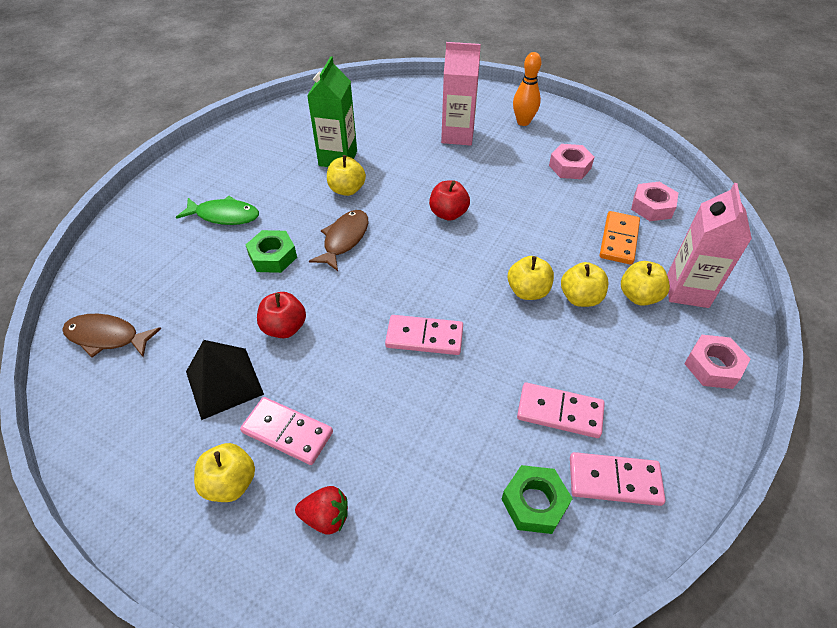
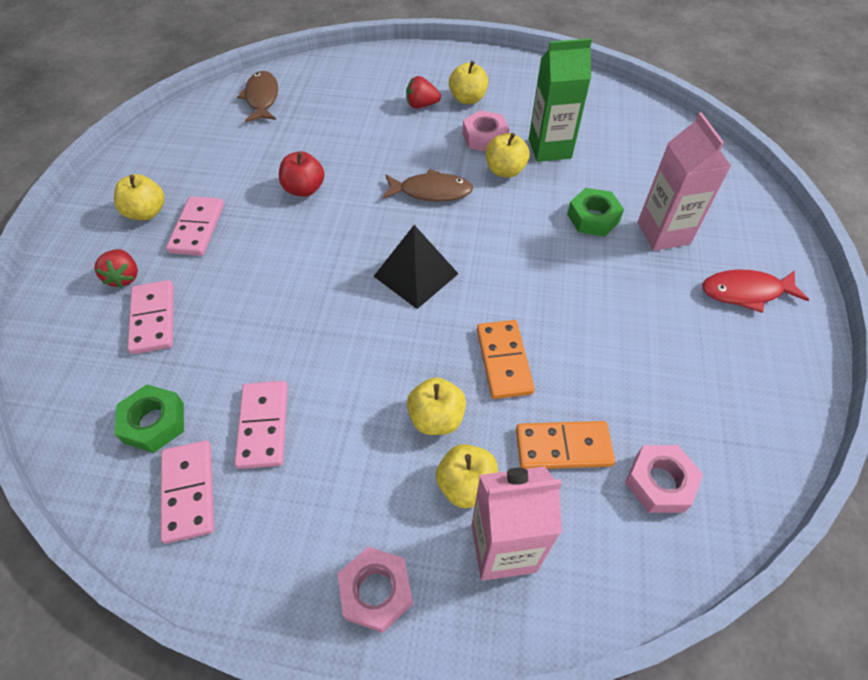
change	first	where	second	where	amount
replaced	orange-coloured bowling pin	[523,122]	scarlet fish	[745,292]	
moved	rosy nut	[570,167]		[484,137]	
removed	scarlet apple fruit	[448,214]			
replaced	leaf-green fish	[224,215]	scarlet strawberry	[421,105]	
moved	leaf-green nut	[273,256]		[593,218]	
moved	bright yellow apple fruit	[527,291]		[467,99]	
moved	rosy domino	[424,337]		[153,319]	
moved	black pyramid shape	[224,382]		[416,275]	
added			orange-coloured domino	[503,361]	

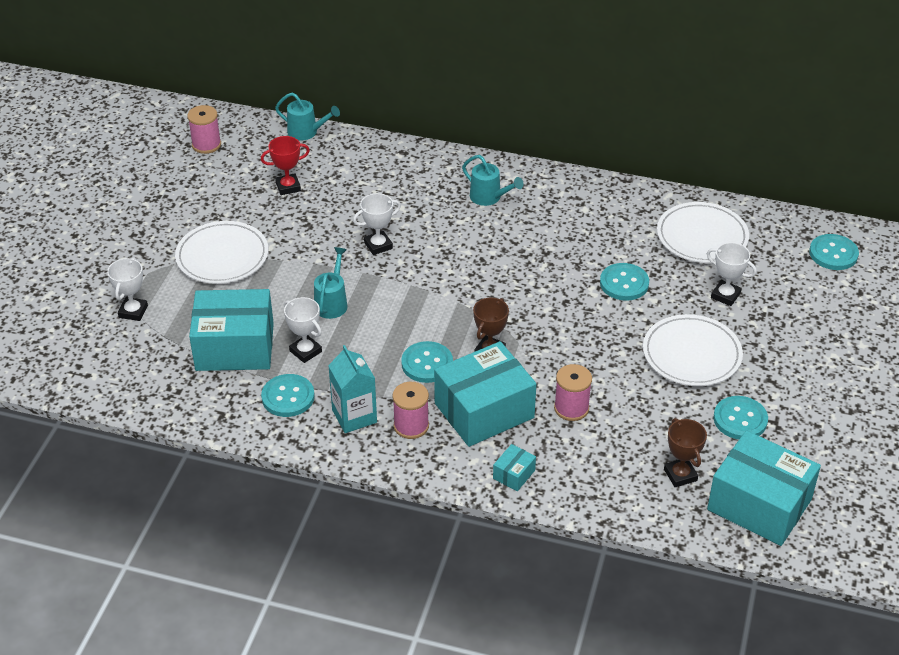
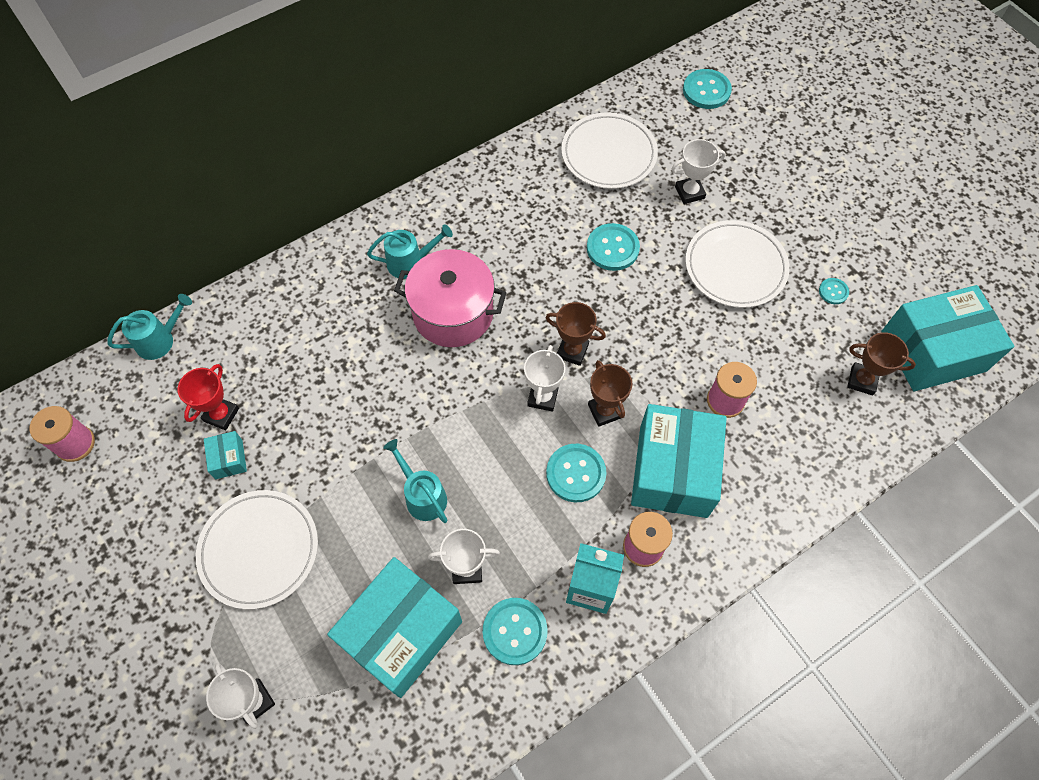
change	first	where	second	where	amount
moved	snow-white prize cup	[378,245]		[542,397]	
resized	aqua button	[740,419]		[833,291]	x0.54
moved	aqua box	[514,474]		[229,459]	
added			rosy pot	[453,313]	
added			dark brown prize cup	[572,351]	

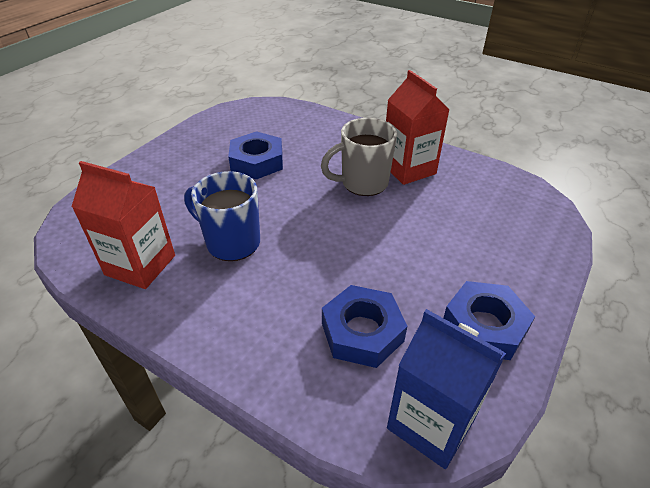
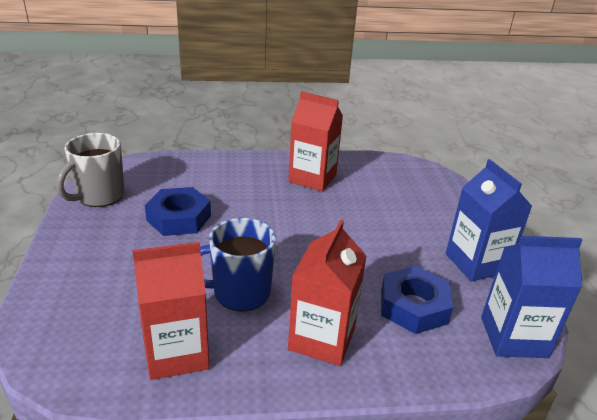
change	first	where	second	where	amount
moved	grey mug	[363,183]		[99,196]	
replaced	blue nut	[484,326]	blue carton	[476,263]	
added			scarlet carton	[322,339]	

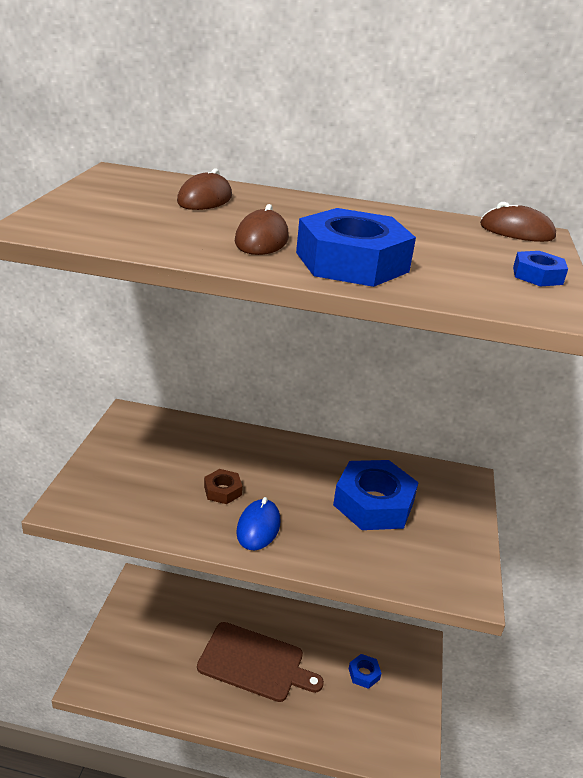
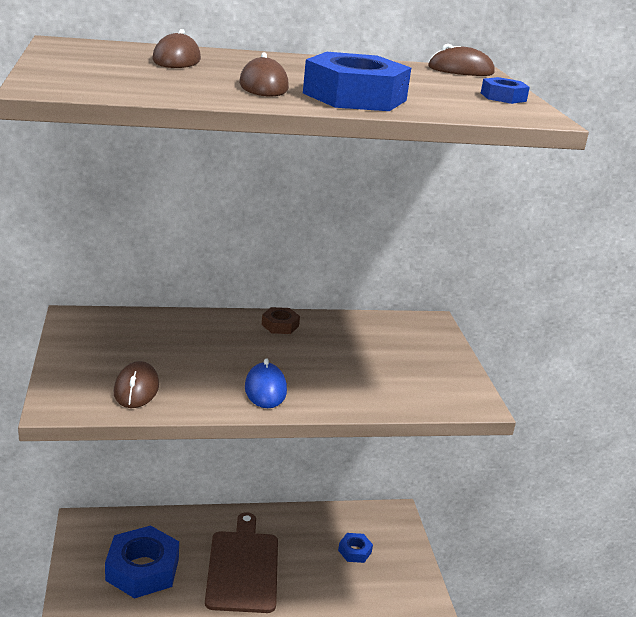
change	first	where	second	where	amount
moved	blue nut	[373,503]		[142,569]	
moved	dark brown nut	[222,490]		[280,325]	
turned	dark brown chopping board	[254,663]		[243,568]	90 degrees counterclockwise
added			dark brown computer mouse	[136,389]	

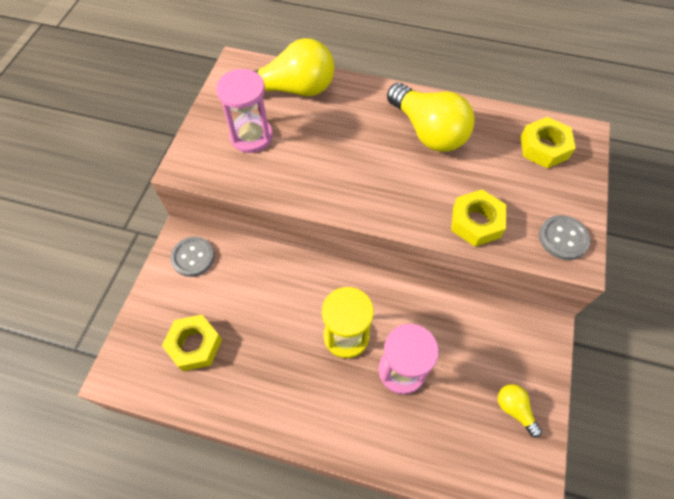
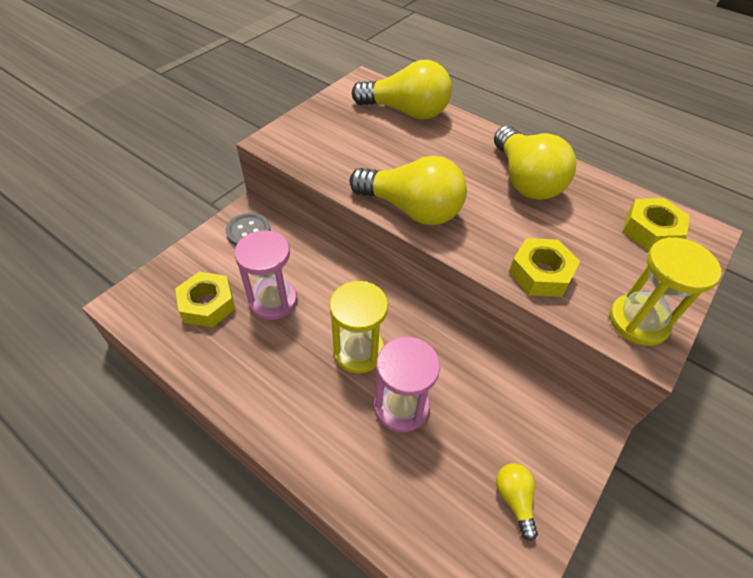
change	first	where	second	where	amount
moved	rosy hourglass	[251,136]		[273,300]	
replaced	grey button	[563,238]	bright yellow hourglass	[638,321]	
added			bright yellow light bulb	[412,209]	

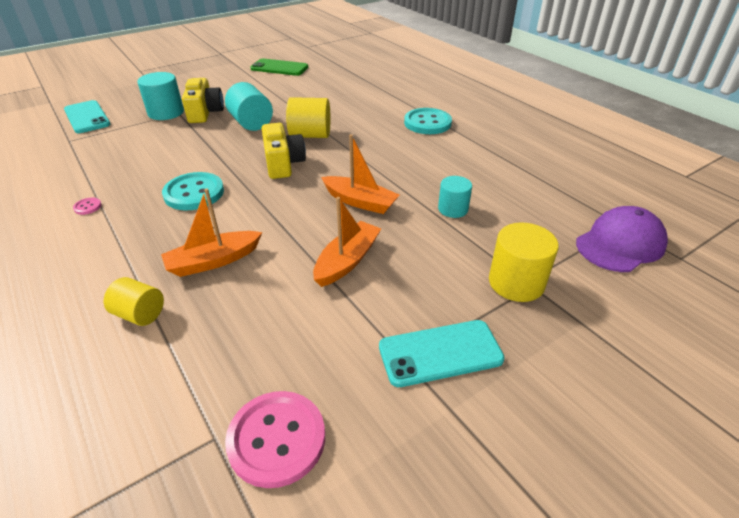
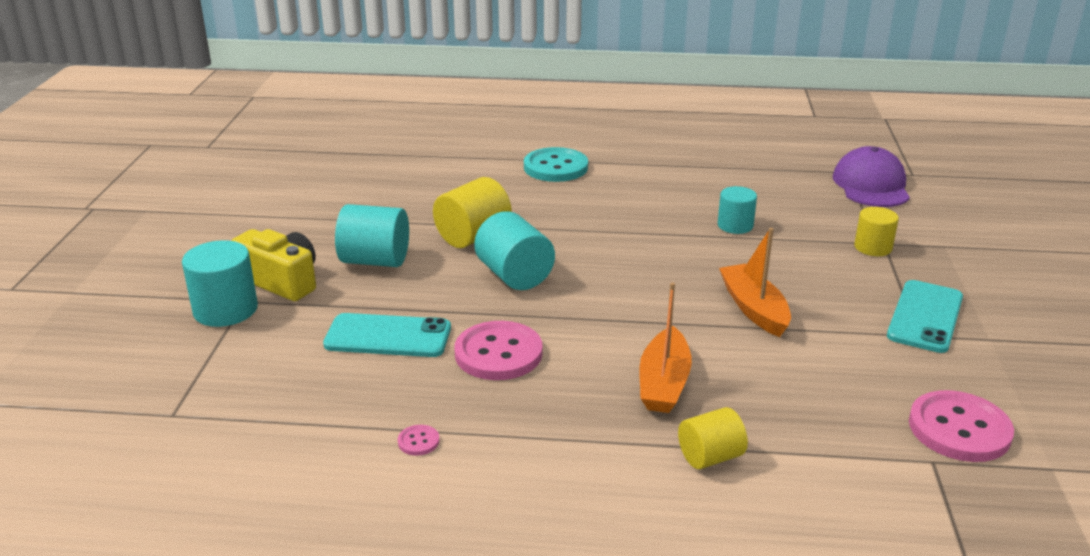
change	first	where	second	where	amount
removed	leaf-green mobile phone	[279,68]			
moved	aqua mobile phone	[87,117]		[388,336]	
replaced	bright yellow photo camera	[283,163]	aqua cylinder shape	[514,276]	
removed	orange-coloured toy boat	[360,202]			
recoloured	aqua button	[194,193]	rosy button	[498,353]	
resized	bright yellow cylinder shape	[516,282]		[873,247]	x0.65

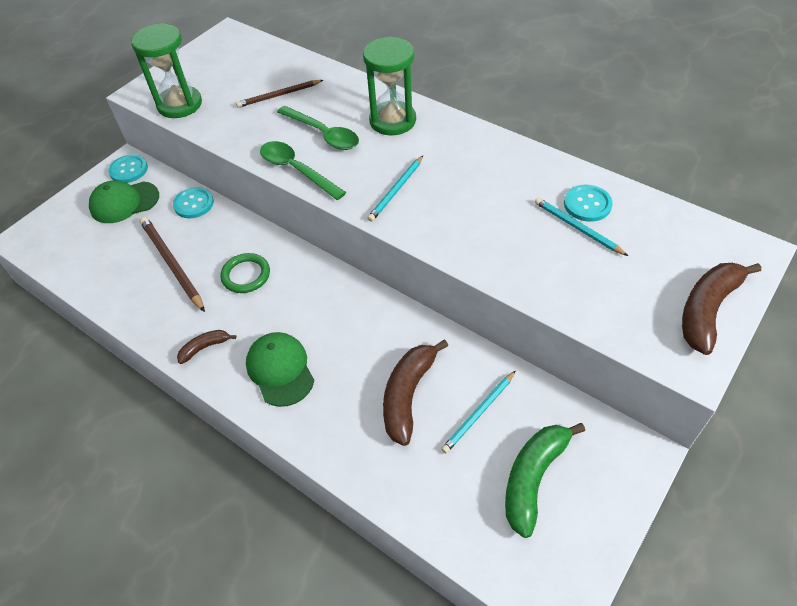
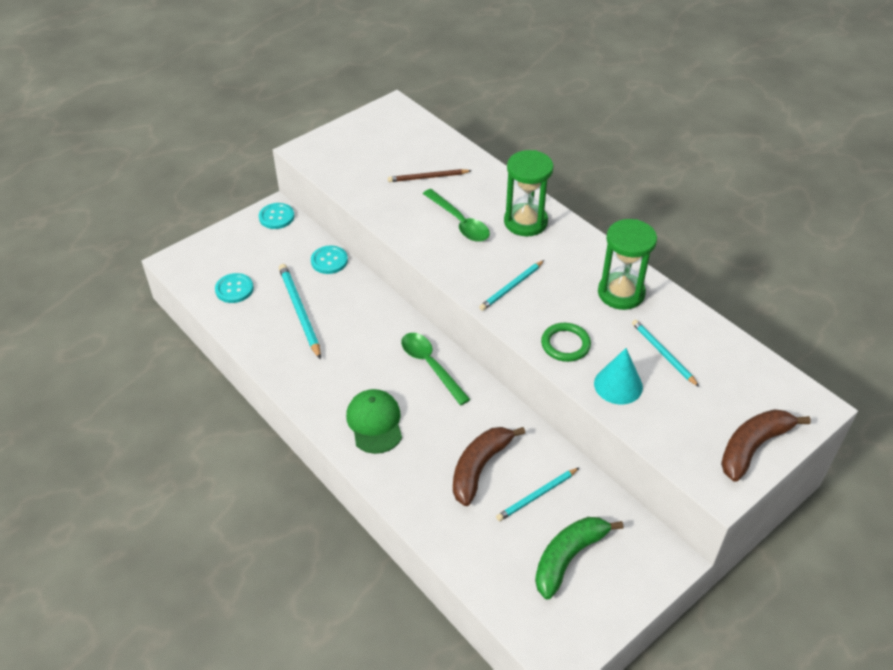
change	first	where	second	where	amount
moved	leaf-green hourglass	[180,104]		[621,293]	
moved	leaf-green spoon	[296,170]		[430,366]	
removed	leaf-green baseball cap	[124,202]			
moved	aqua button	[587,204]		[234,289]	
recoloured	dark brown pencil	[172,264]	aqua pencil	[299,312]	
moved	leaf-green ring	[246,275]		[565,344]	
removed	dark brown banana fruit	[205,347]			
added			aqua cone	[618,385]	

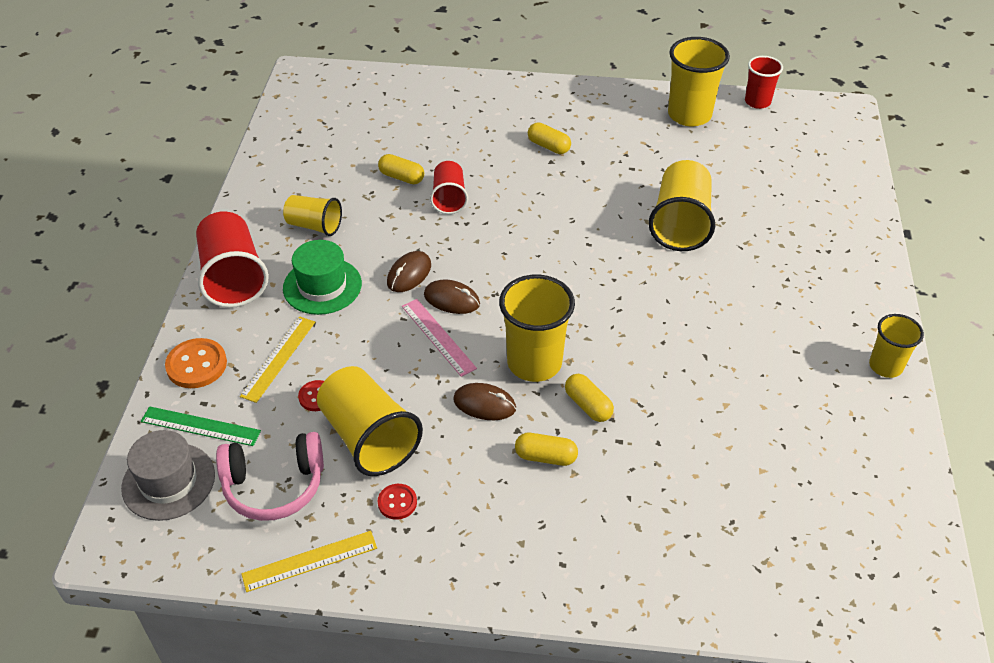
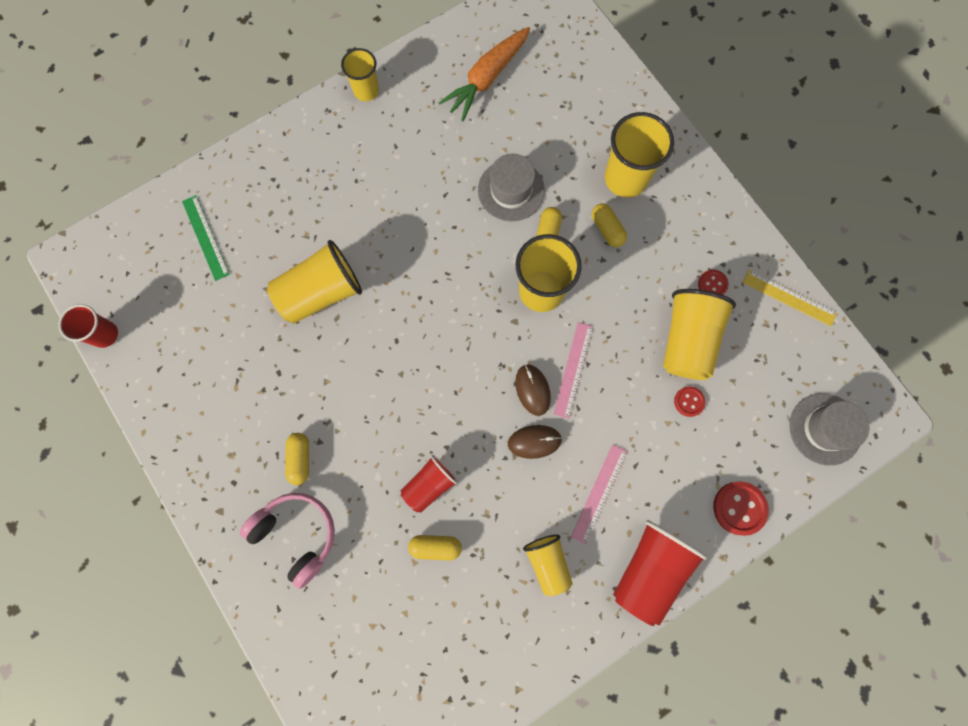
change	first	where	second	where	amount
moved	bright yellow beaker	[689,115]		[625,178]	
turned	bright yellow pill	[401,177]		[435,547]	75 degrees counterclockwise
replaced	leaf-green hat	[322,286]	rosy straightedge	[599,493]	
removed	bright yellow straightedge	[278,358]			
recoloured	orange-coloured button	[196,365]	scarlet button	[739,508]	
removed	dark brown computer mouse	[484,404]			
moved	leaf-green straightedge	[200,426]		[206,237]	
moved	rosy headset	[274,485]		[297,534]	
added			orange-coloured root vegetable	[487,78]	
added			grey hat	[511,190]	

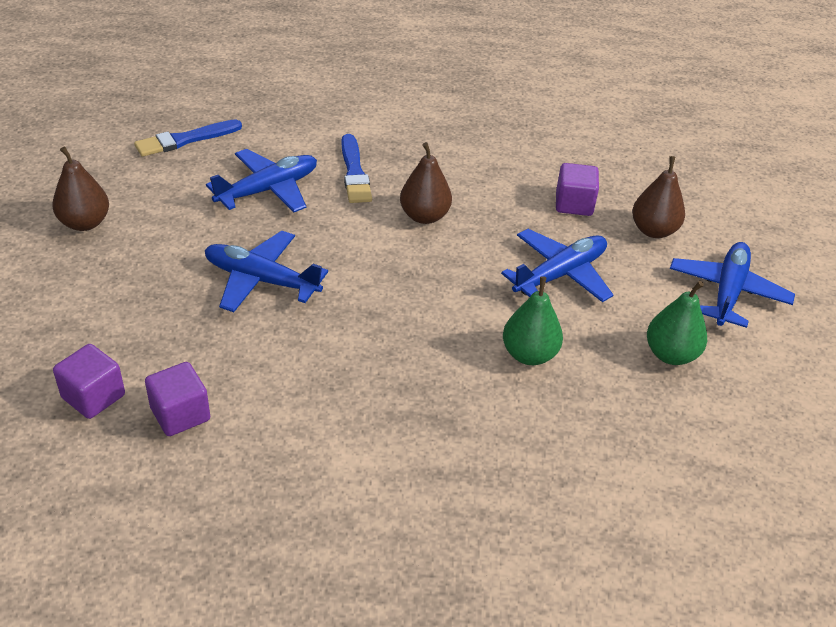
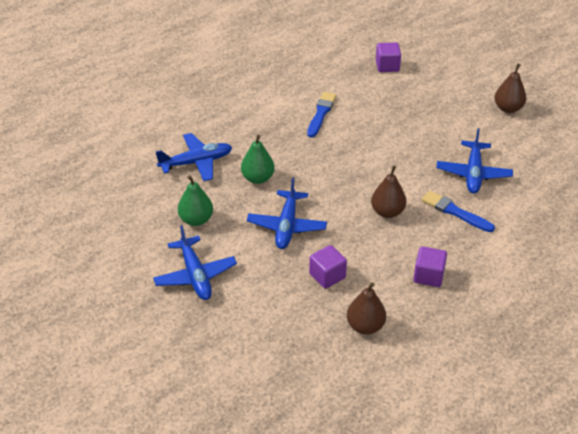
change	first	where	second	where	amount
moved	blue brush	[185,140]		[321,113]	
moved	dark brown pear	[653,230]		[365,326]	
moved	blue toy plane	[261,280]		[196,162]	
moved	purple cube	[180,414]		[428,276]	

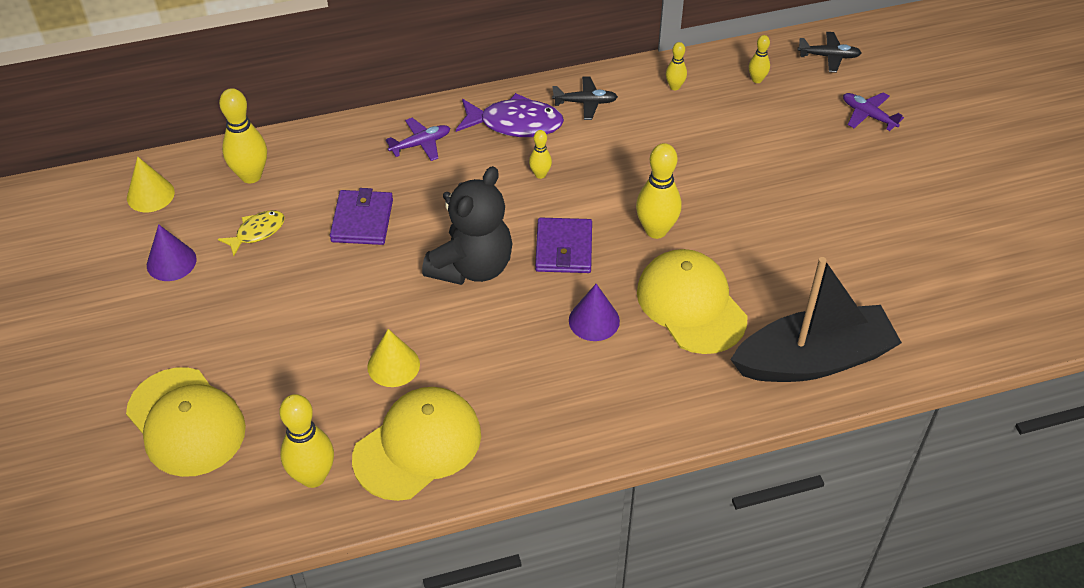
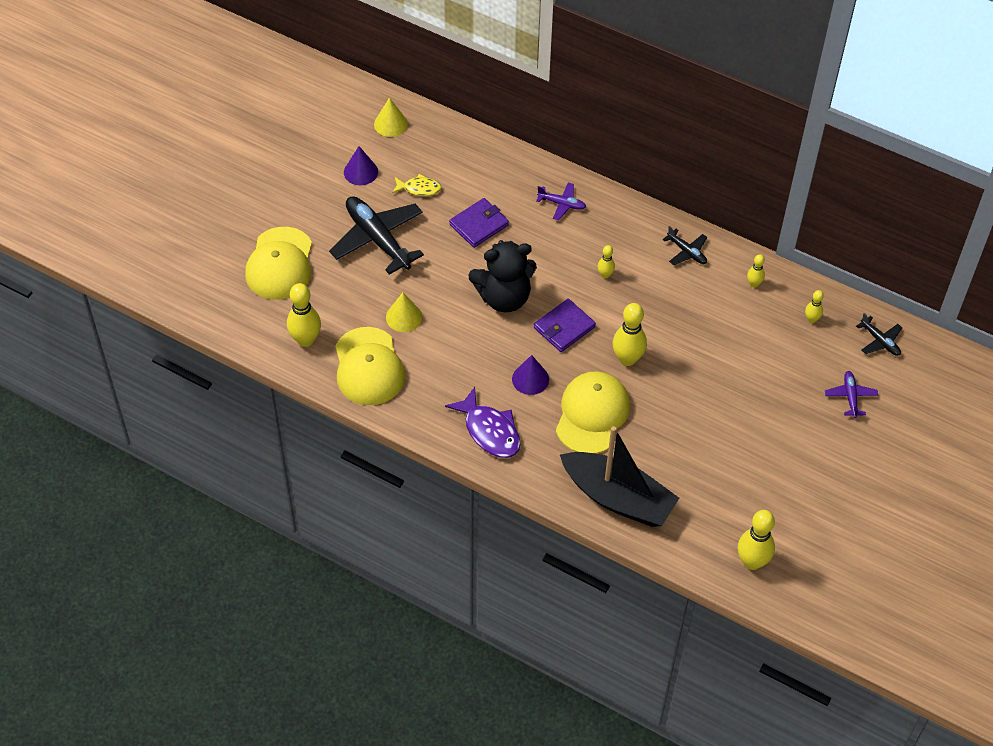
change	first	where	second	where	amount
moved	bright yellow bowling pin	[251,176]		[752,562]	
moved	purple fish	[515,123]		[489,431]	
turned	bright yellow baseball cap	[418,446]		[368,367]	75 degrees clockwise
added			black toy plane	[377,239]	

